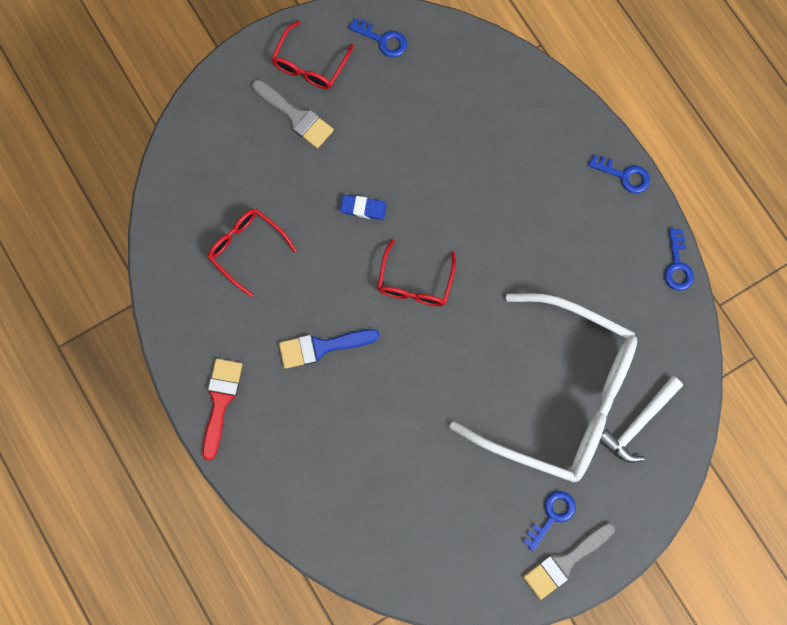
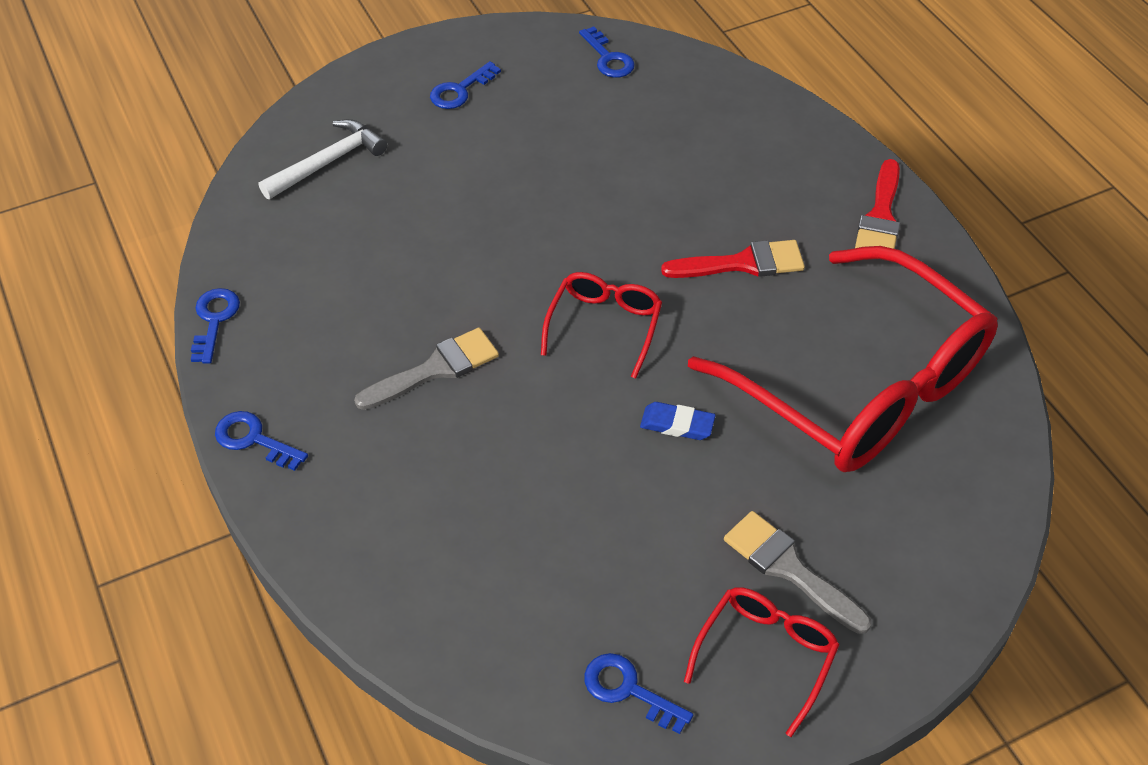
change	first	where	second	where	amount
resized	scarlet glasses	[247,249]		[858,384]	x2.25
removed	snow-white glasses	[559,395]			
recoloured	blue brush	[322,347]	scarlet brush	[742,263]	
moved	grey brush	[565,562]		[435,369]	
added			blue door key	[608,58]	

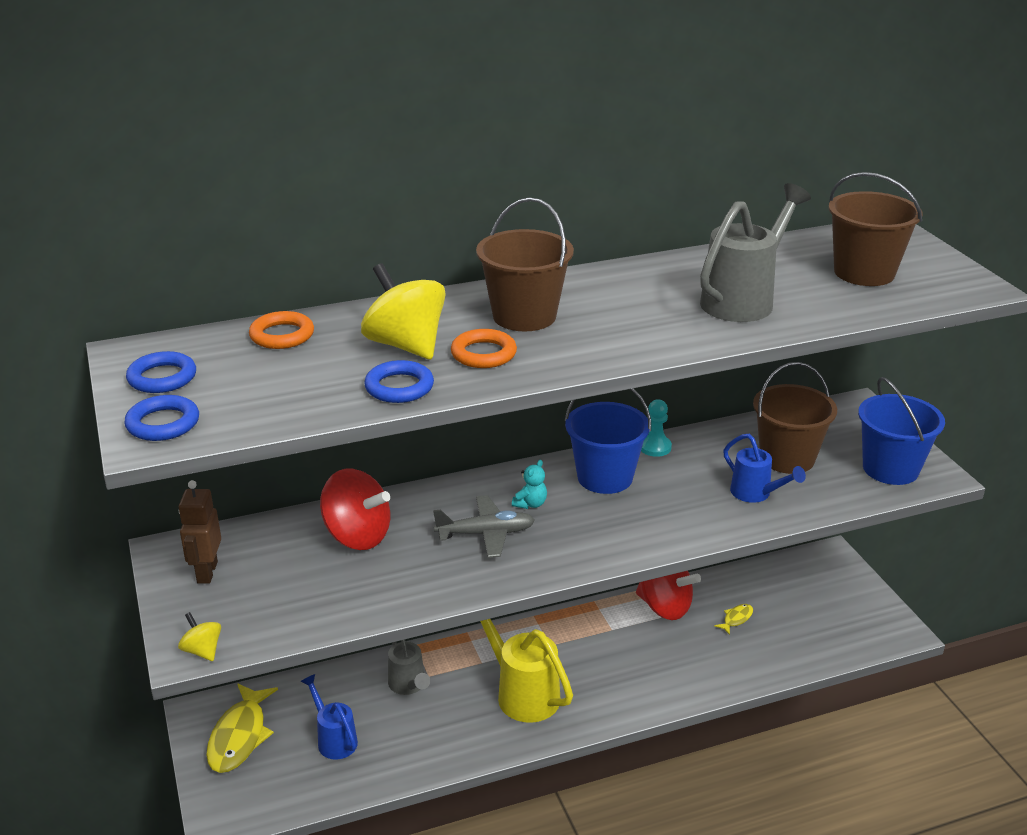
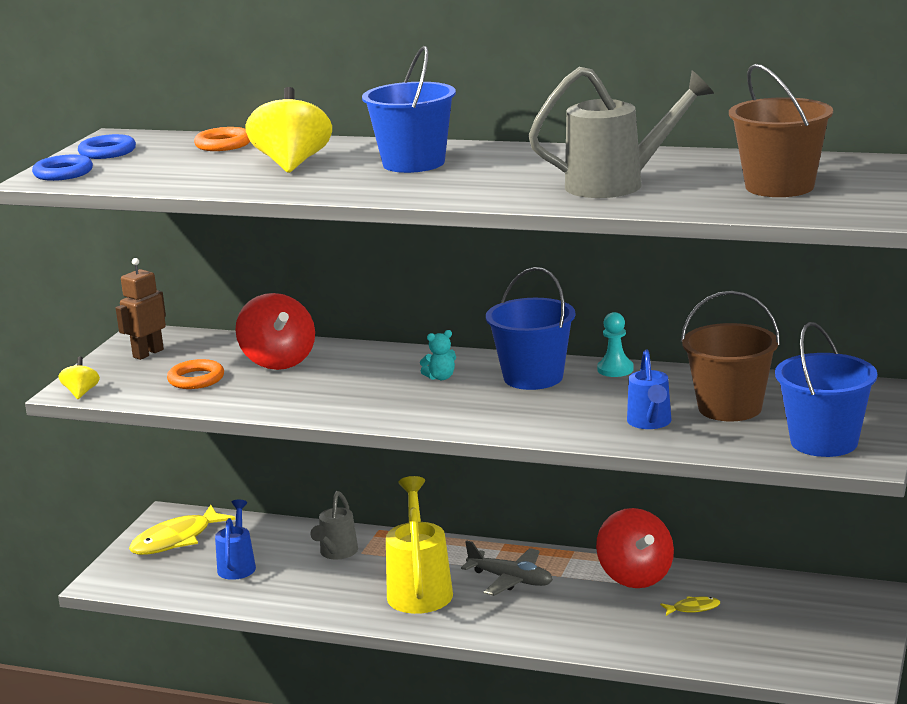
change	first	where	second	where	amount
recoloured	dark brown pail	[524,316]	blue pail	[413,163]	
moved	orange-coloured ring	[483,354]		[196,379]	
removed	blue ring	[399,387]			
moved	grey toy plane	[486,534]		[511,580]	

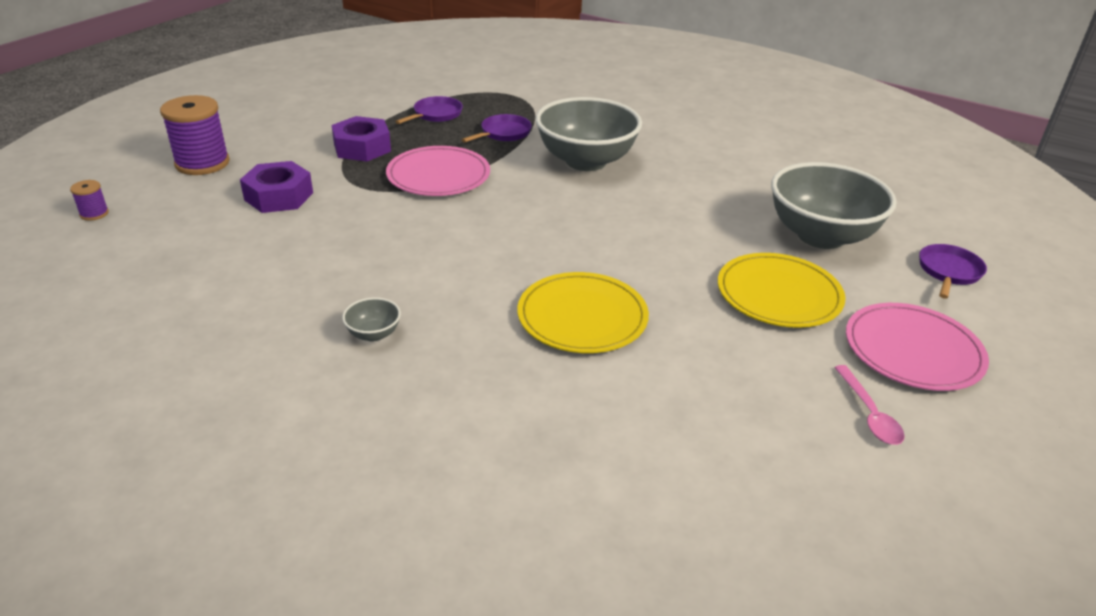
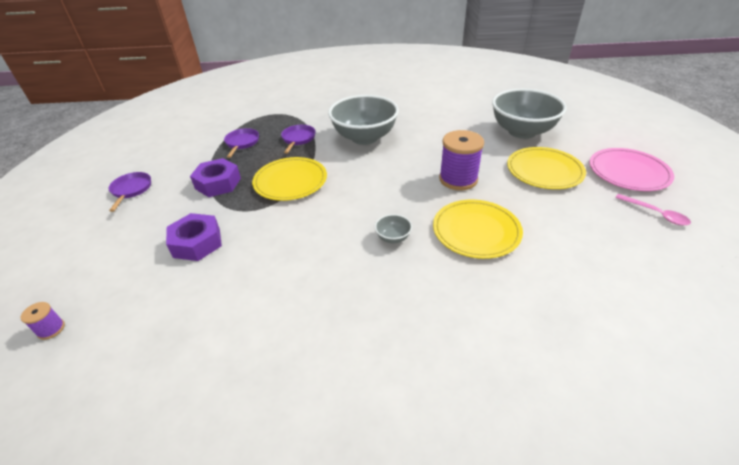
change	first	where	second	where	amount
moved	purple bobbin	[202,163]		[458,179]	
recoloured	rosy plate	[438,175]	bright yellow plate	[290,181]	
moved	purple pan	[948,272]		[131,190]	
moved	grey bowl	[373,334]		[393,238]	

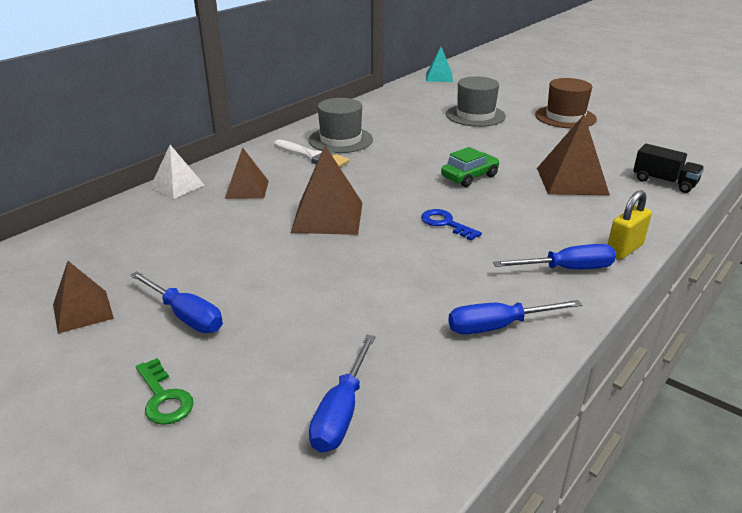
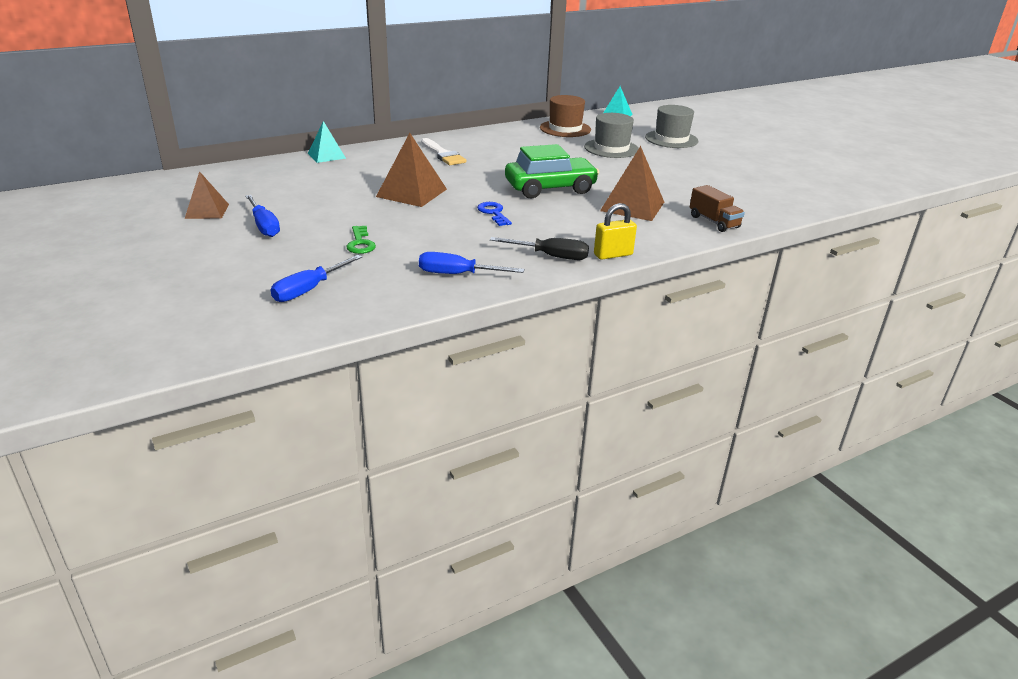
change	first	where	second	where	amount
moved	dark brown hat	[565,117]		[565,129]	
moved	grey hat	[340,140]		[671,139]	
recoloured	black lorry	[664,182]	dark brown lorry	[714,222]	
recoloured	snow-white pyramid shape	[177,186]	aqua pyramid shape	[326,155]	
removed	dark brown pyramid shape	[247,189]			
resized	leaf-green car	[469,177]		[550,188]	x1.71
recoloured	blue hand screwdriver	[567,269]	black hand screwdriver	[551,256]	
moved	leaf-green door key	[164,398]		[360,243]	

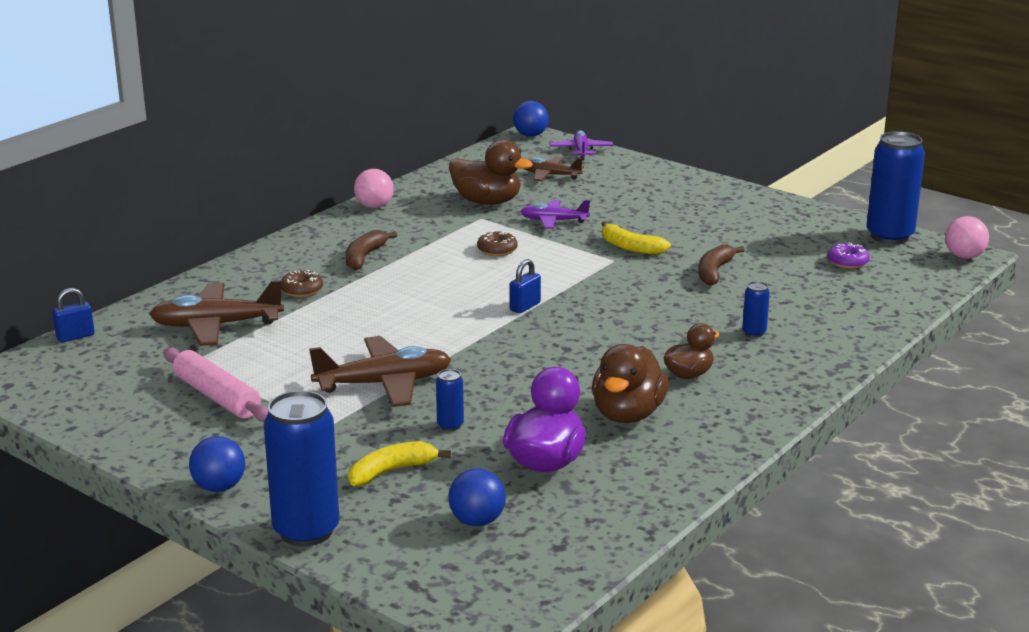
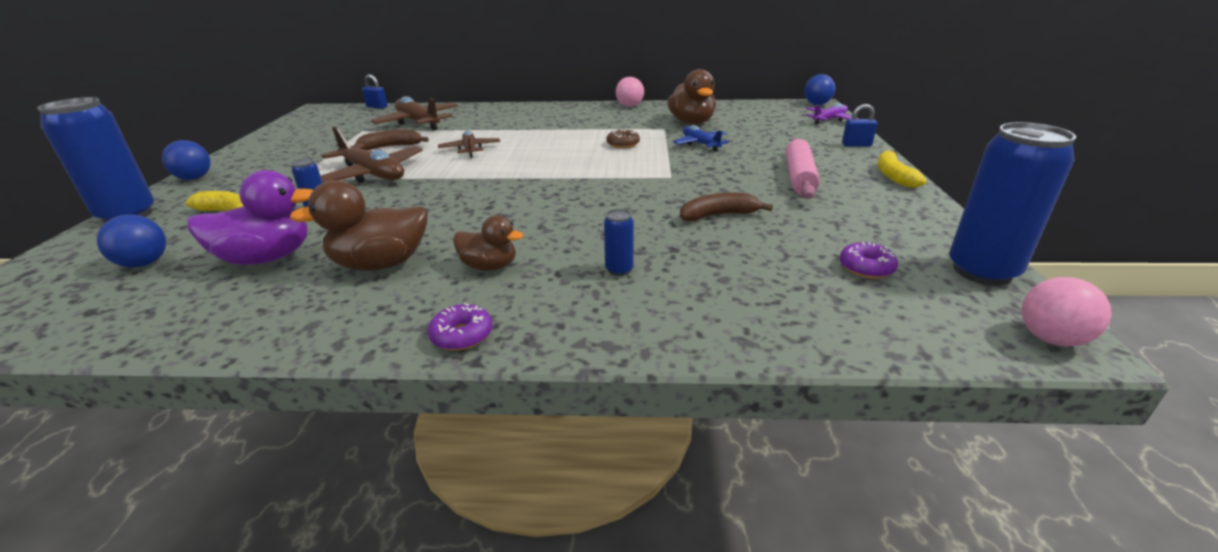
change	first	where	second	where	amount
moved	dark brown toy plane	[550,175]		[470,149]	
recoloured	purple toy plane	[554,221]	blue toy plane	[700,144]	
moved	bright yellow banana fruit	[630,247]		[894,176]	
moved	dark brown banana fruit	[364,257]		[392,147]	
moved	blue lock	[525,307]		[856,145]	
removed	dark brown glazed donut	[302,290]			
moved	rosy dough roller	[217,397]		[799,177]	
added			purple glazed donut	[462,335]	

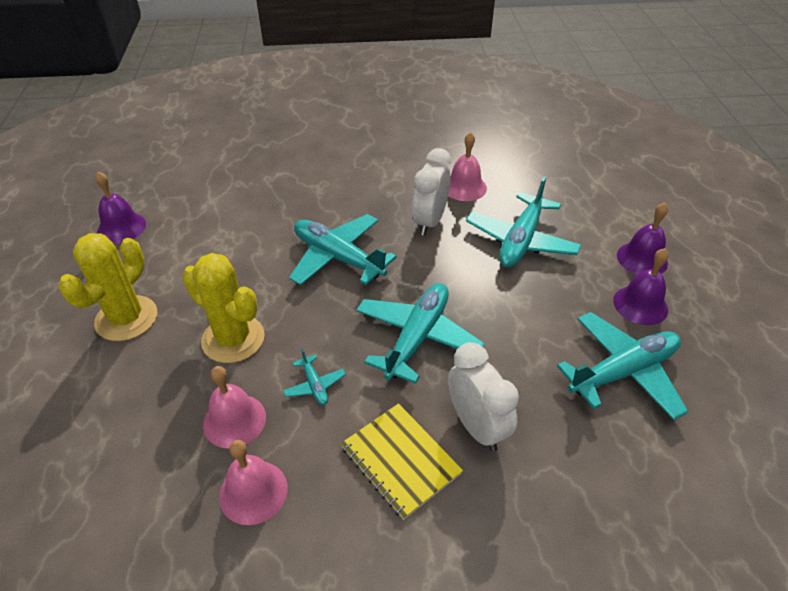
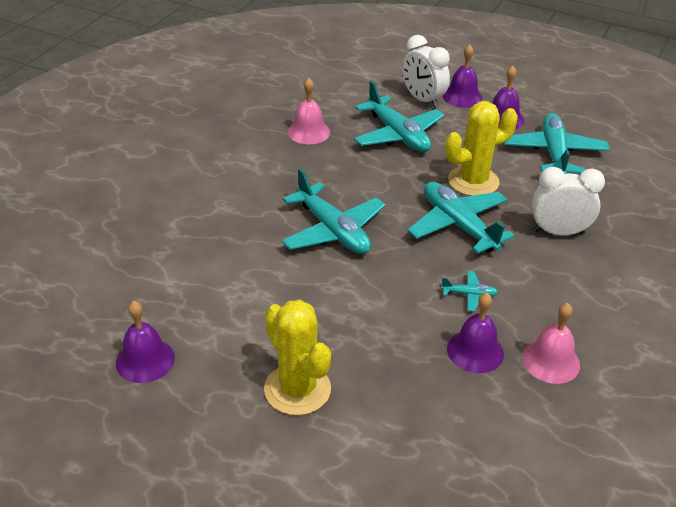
change	first	where	second	where	amount
moved	snow-white alarm clock	[429,222]		[422,100]	
turned	aqua toy plane	[338,257]		[333,231]	105 degrees counterclockwise
moved	bright yellow saguaro cactus	[233,339]		[473,181]	
recoloured	rosy school bell	[234,420]	purple school bell	[475,351]	
removed	bright yellow notepad	[400,460]			

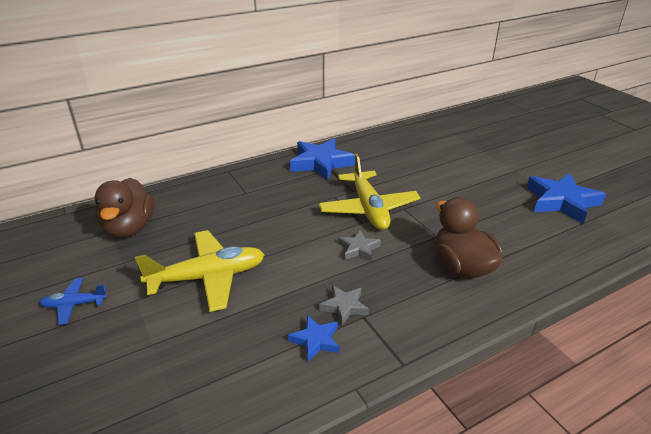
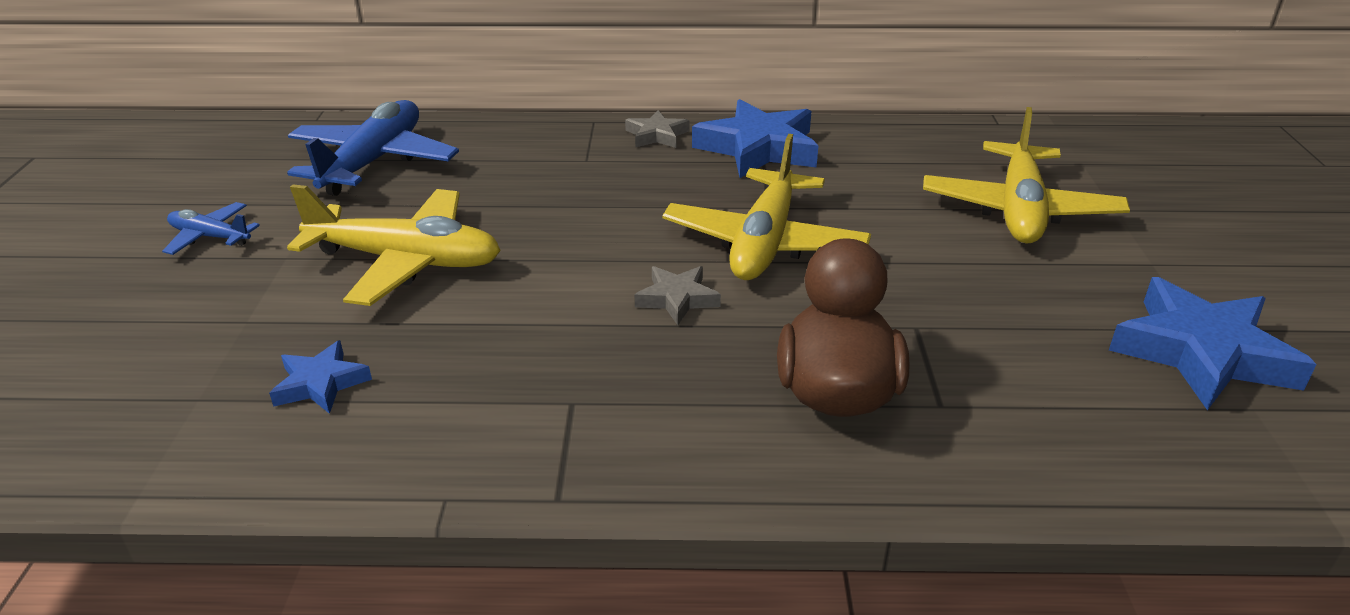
change	first	where	second	where	amount
replaced	dark brown toy duck	[129,228]	blue toy plane	[374,162]	
moved	grey star shape	[344,307]		[656,135]	
moved	blue star shape	[316,340]		[321,383]	
added			bright yellow toy plane	[1019,210]	

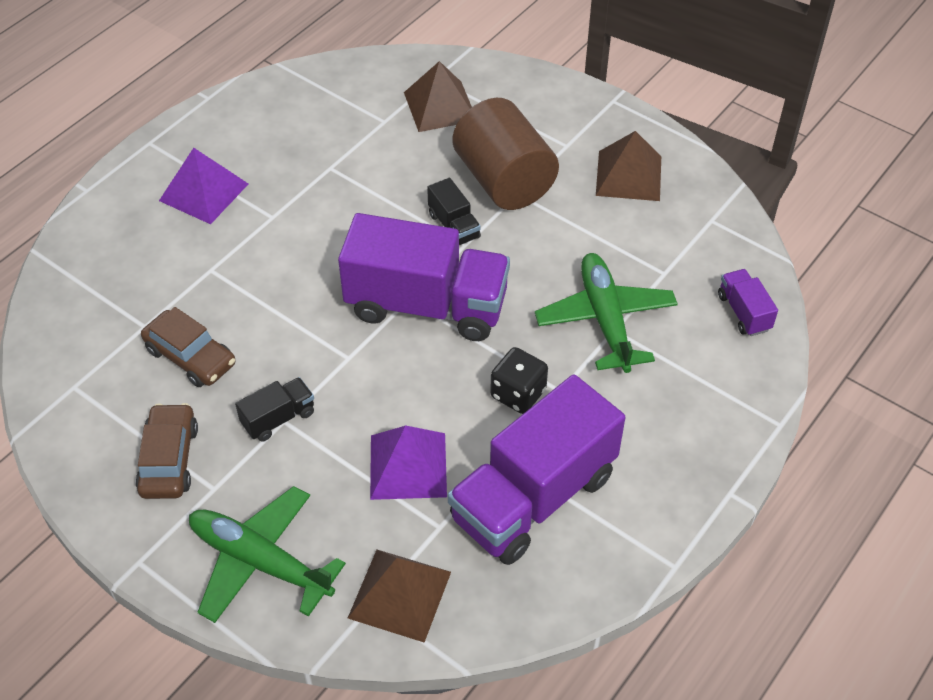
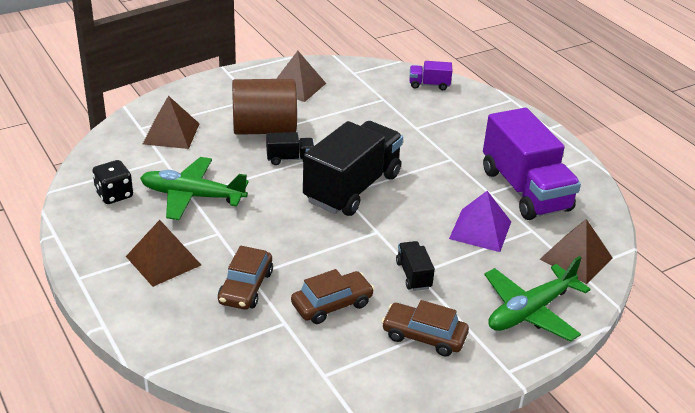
change	first	where	second	where	amount
recoloured	purple pyramid shape	[204,192]	dark brown pyramid shape	[163,260]	
recoloured	purple lorry	[426,305]	black lorry	[352,188]	
moved	leaf-green toy plane	[605,319]		[192,196]	
moved	black dice	[518,394]		[114,195]	
added			dark brown car	[246,287]	

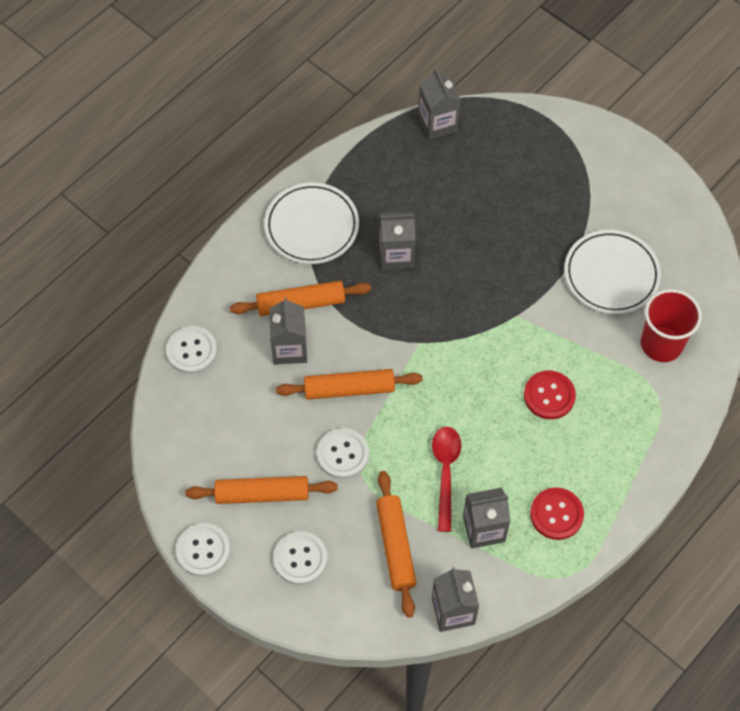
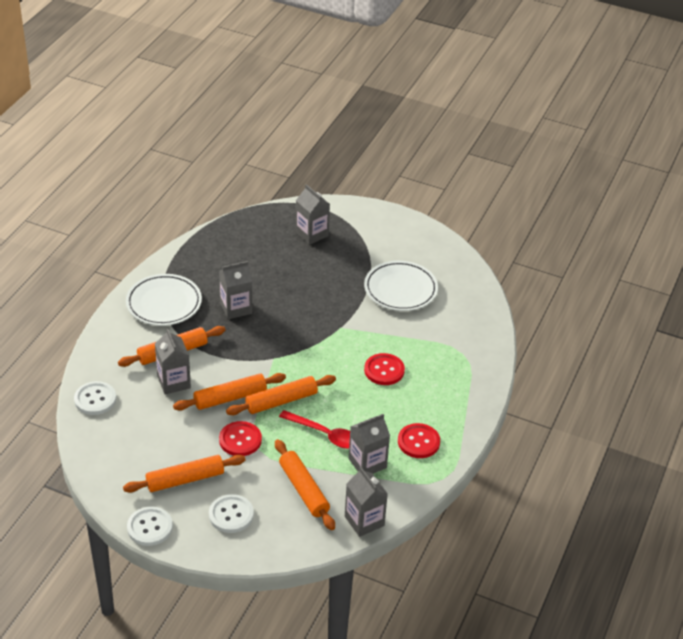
change	first	where	second	where	amount
moved	grey carton	[437,123]		[311,234]	
removed	scarlet beaker	[661,344]			
turned	scarlet spoon	[445,472]		[324,434]	135 degrees clockwise
recoloured	snow-white button	[343,454]	scarlet button	[240,440]	
added			orange-coloured dough roller	[281,401]	

